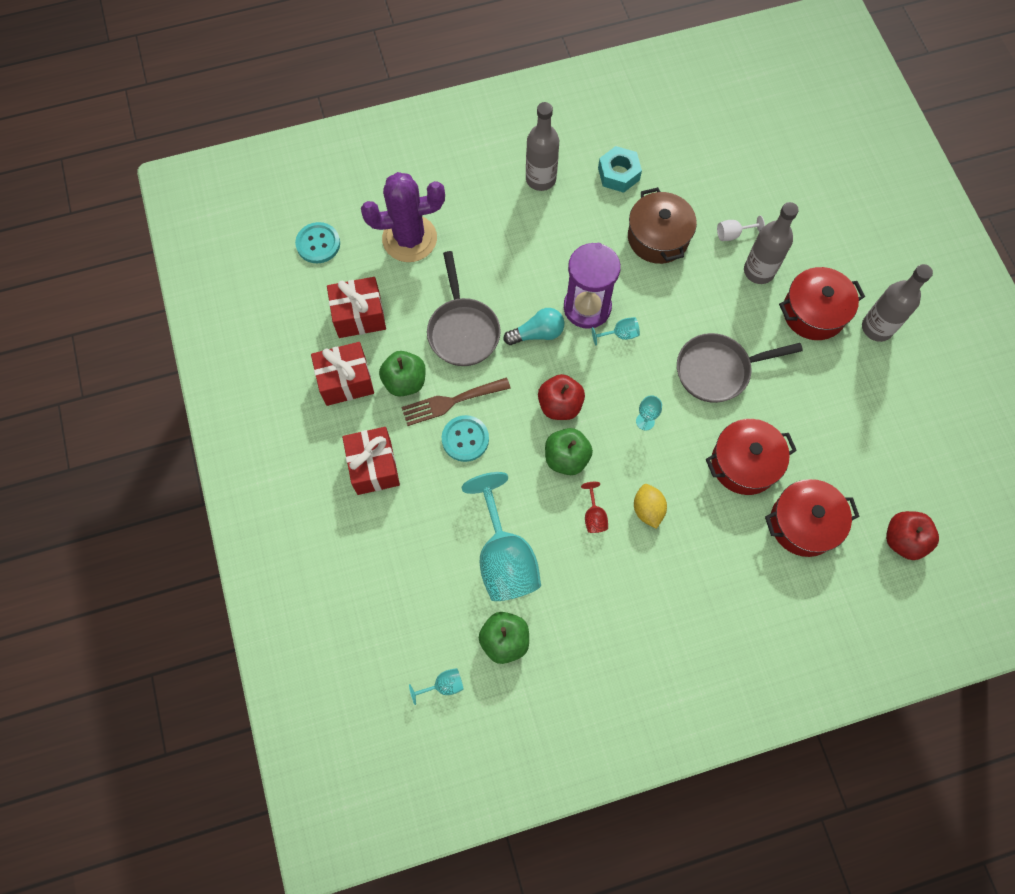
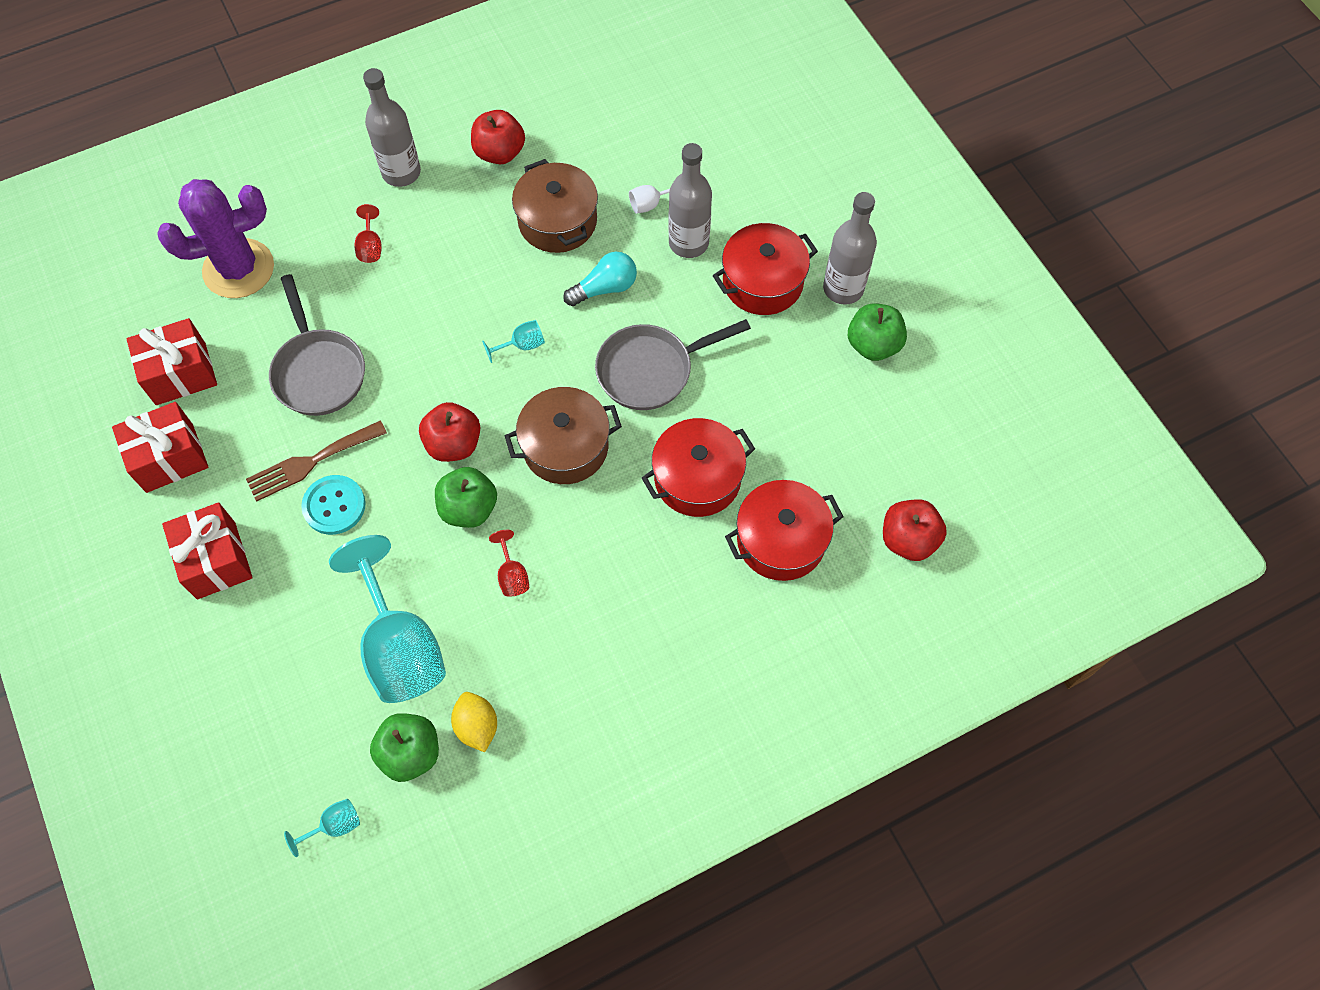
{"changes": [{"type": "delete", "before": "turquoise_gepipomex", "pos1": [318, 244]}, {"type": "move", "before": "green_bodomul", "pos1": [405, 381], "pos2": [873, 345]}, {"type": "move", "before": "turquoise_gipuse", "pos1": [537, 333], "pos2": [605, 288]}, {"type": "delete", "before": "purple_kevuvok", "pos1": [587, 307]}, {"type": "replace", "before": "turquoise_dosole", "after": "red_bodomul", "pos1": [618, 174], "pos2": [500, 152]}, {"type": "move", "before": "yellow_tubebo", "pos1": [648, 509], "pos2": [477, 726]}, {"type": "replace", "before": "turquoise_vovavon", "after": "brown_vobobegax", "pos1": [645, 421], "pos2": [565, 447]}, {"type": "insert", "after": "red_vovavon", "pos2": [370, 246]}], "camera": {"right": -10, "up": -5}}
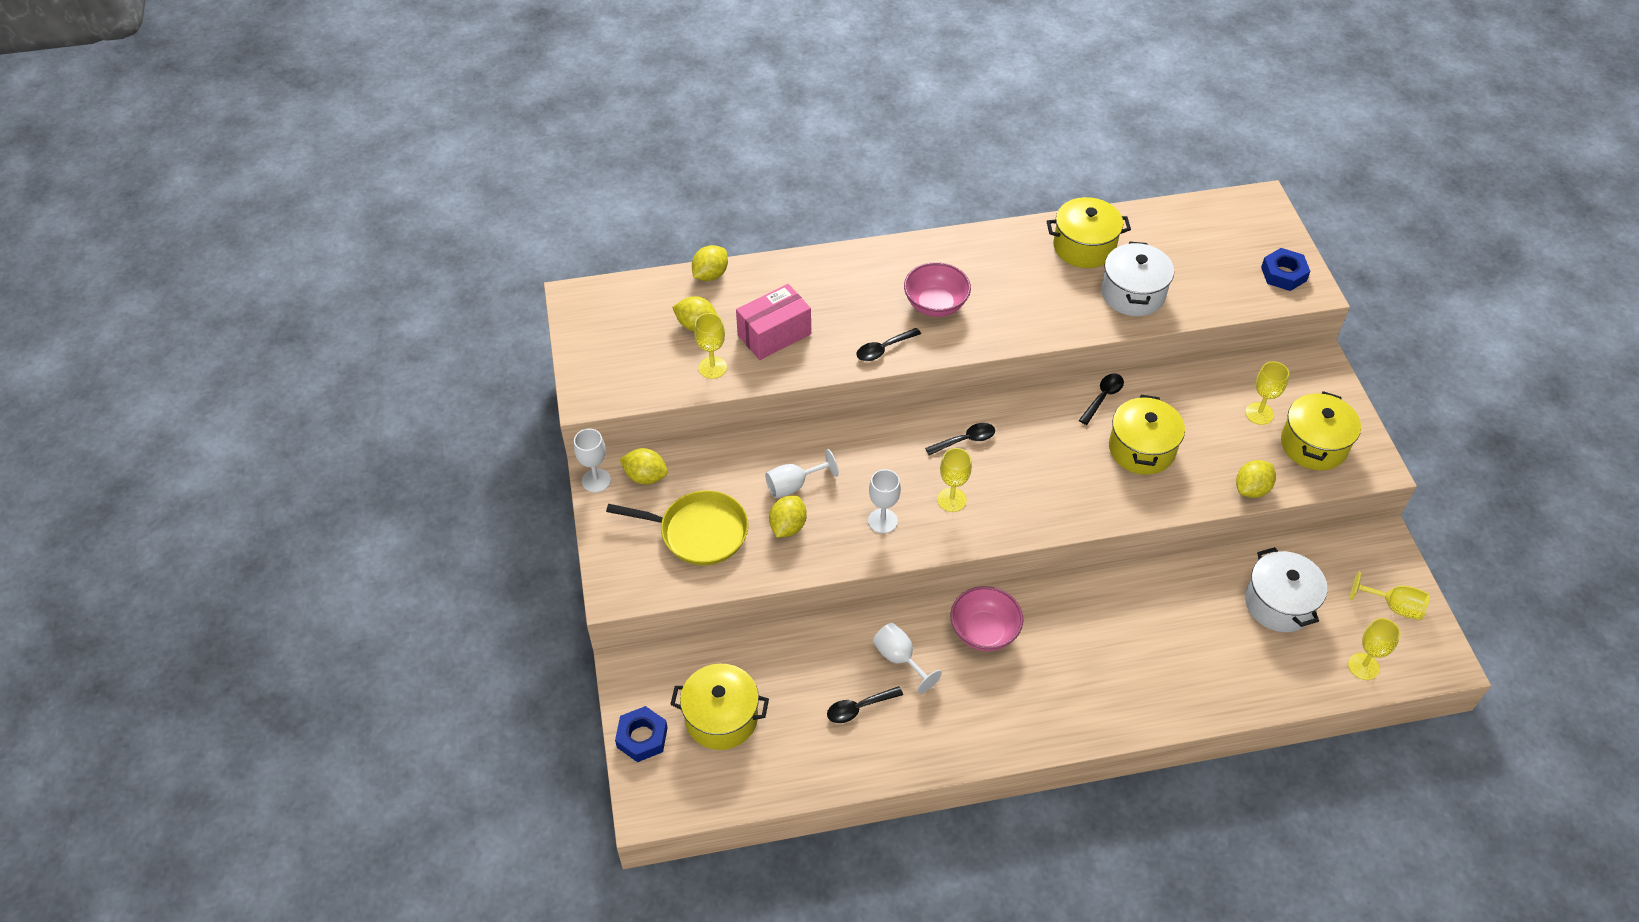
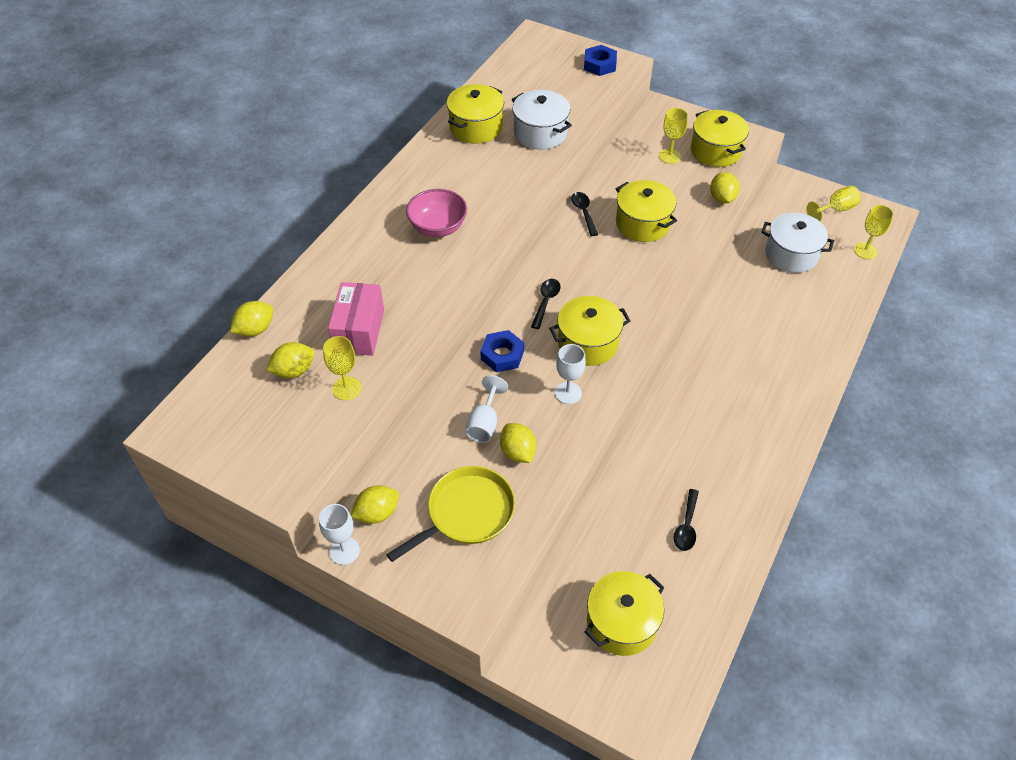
{"changes": [{"type": "move", "before": "blue_dosole", "pos1": [642, 737], "pos2": [502, 355]}, {"type": "rotate", "before": "yellow_tubebo", "pos1": [710, 275], "pos2": [255, 329], "turn": 60}, {"type": "delete", "before": "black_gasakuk", "pos1": [883, 349]}, {"type": "delete", "before": "white_vovavon", "pos1": [899, 658]}, {"type": "replace", "before": "yellow_vovavon", "after": "yellow_vobobegax", "pos1": [951, 500], "pos2": [588, 343]}, {"type": "delete", "before": "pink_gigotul", "pos1": [984, 632]}], "camera": {"right": -50, "up": 0}}
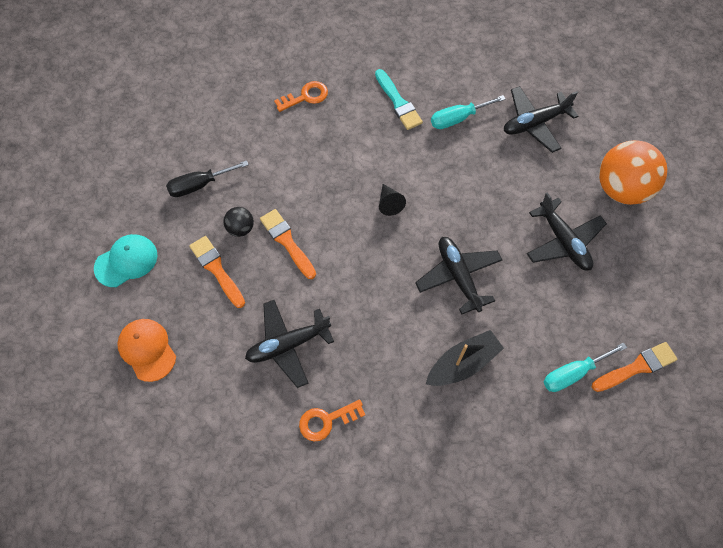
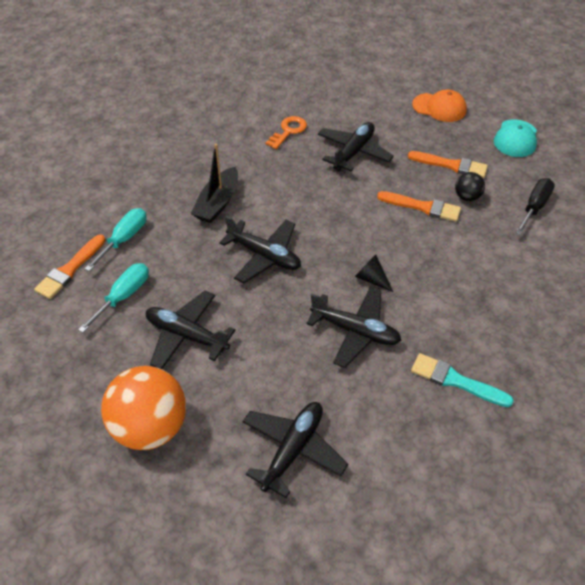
{"changes": [{"type": "delete", "before": "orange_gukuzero", "pos1": [305, 96]}, {"type": "move", "before": "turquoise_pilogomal", "pos1": [458, 118], "pos2": [124, 296]}, {"type": "insert", "after": "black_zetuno", "pos2": [355, 331]}], "camera": {"right": 145, "up": -15}}
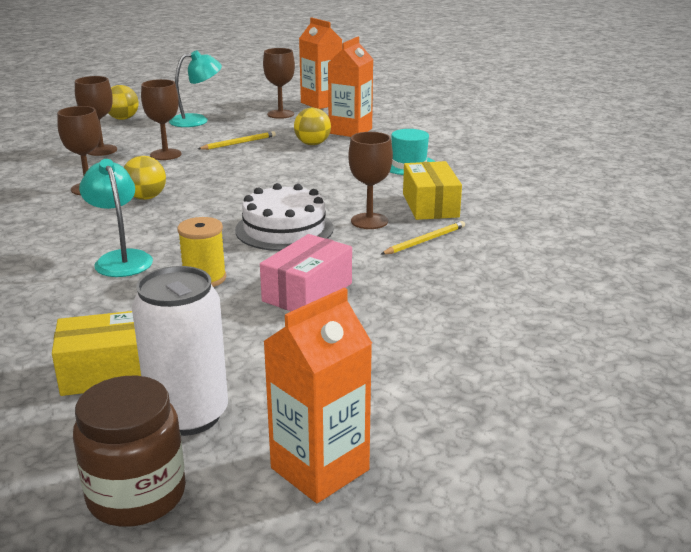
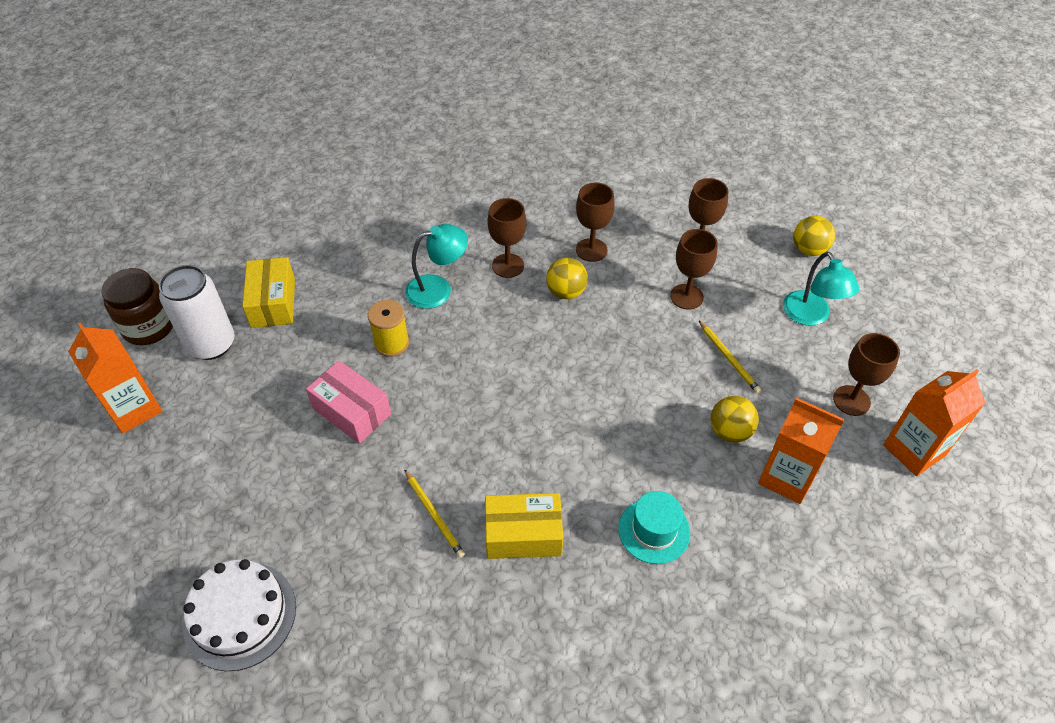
{"changes": [{"type": "move", "before": "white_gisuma", "pos1": [284, 229], "pos2": [240, 615]}, {"type": "move", "before": "brown_vovavon", "pos1": [369, 221], "pos2": [508, 266]}], "camera": {"right": 95, "up": 25}}
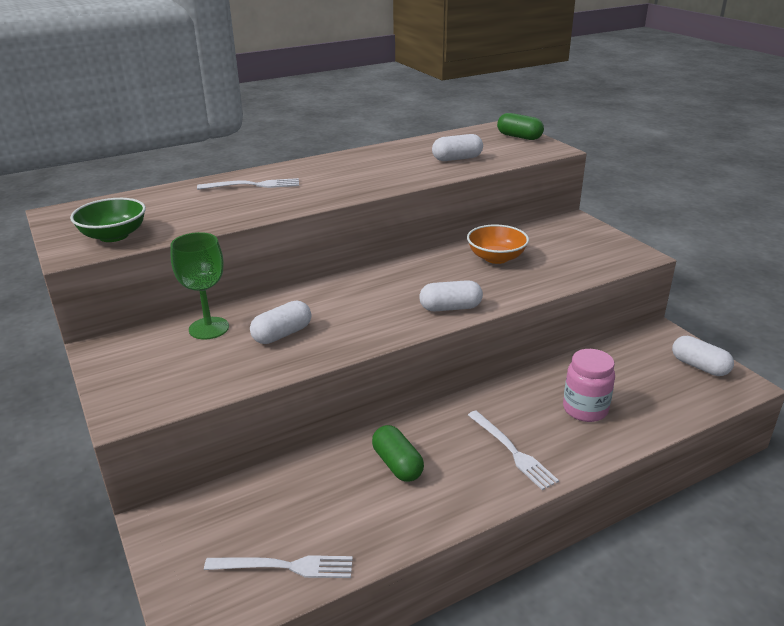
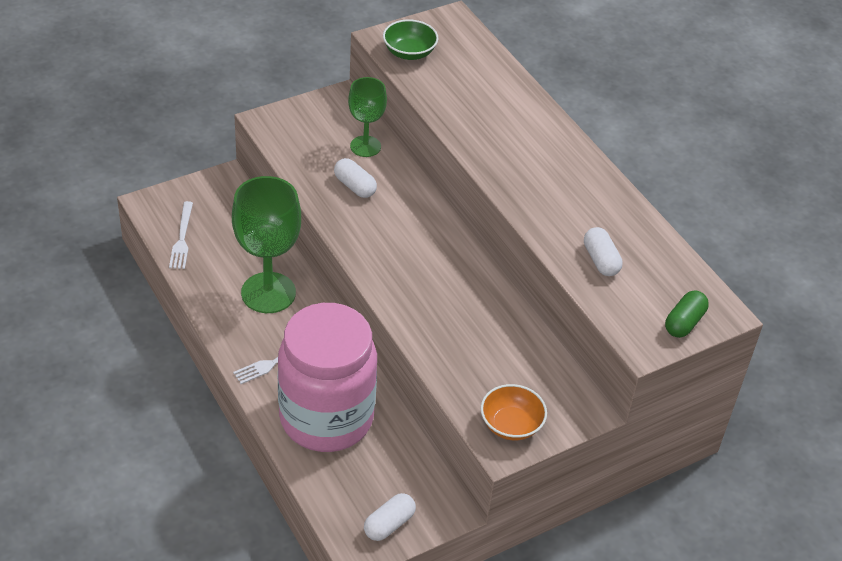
{"changes": [{"type": "delete", "before": "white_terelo", "pos1": [253, 185]}, {"type": "replace", "before": "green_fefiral", "after": "green_vovavon", "pos1": [397, 464], "pos2": [268, 293]}, {"type": "delete", "before": "white_fefiral", "pos1": [450, 308]}, {"type": "move", "before": "orange_gigotul", "pos1": [496, 258], "pos2": [511, 425]}, {"type": "resize", "before": "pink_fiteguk", "pos1": [585, 409], "pos2": [326, 418], "scale": 2.37}], "camera": {"right": 85, "up": 15}}
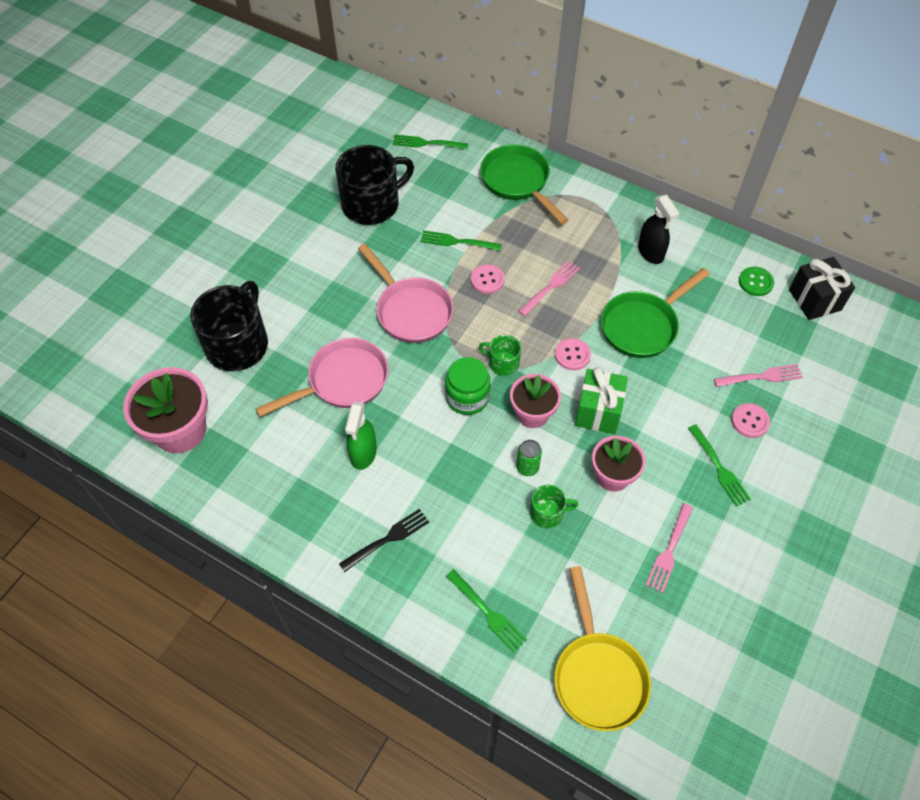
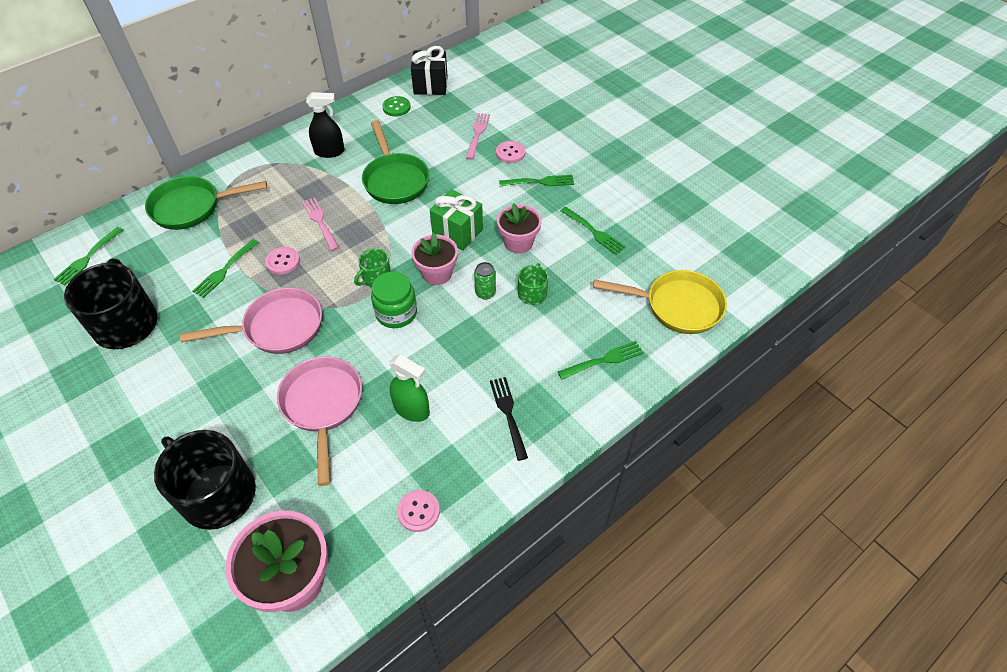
{"changes": [{"type": "move", "before": "pink_gepipomex", "pos1": [572, 355], "pos2": [418, 511]}, {"type": "recolor", "before": "pink_terelo", "after": "green_terelo", "pos1": [669, 550], "pos2": [593, 232]}], "camera": {"right": -70, "up": -5}}
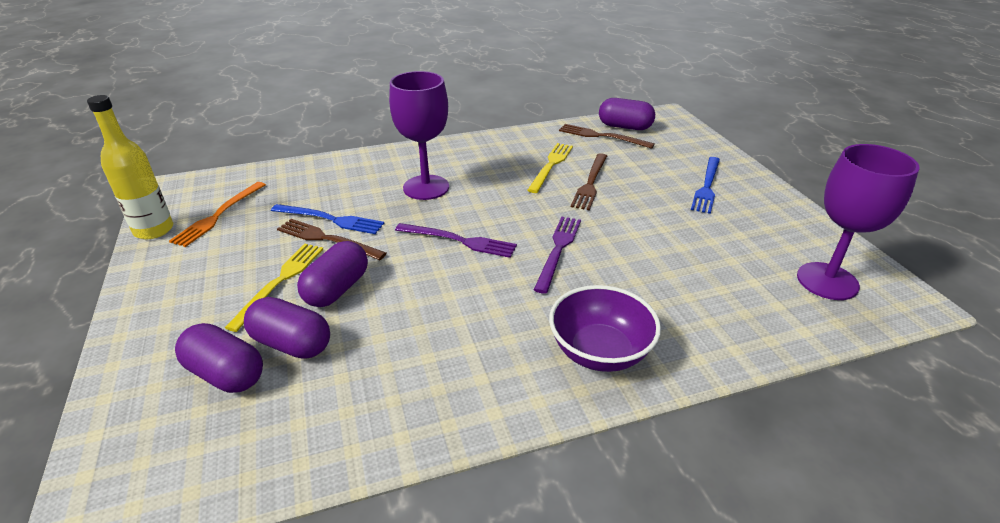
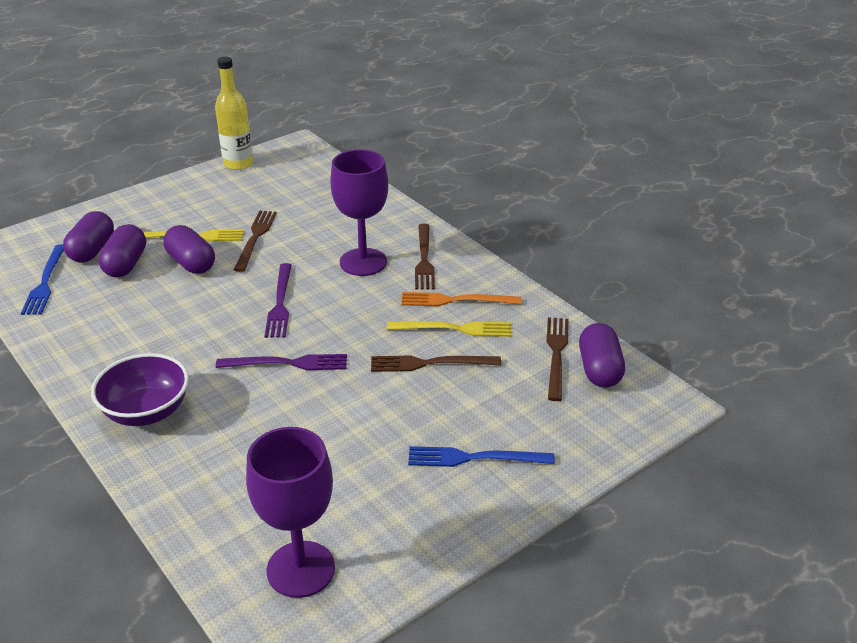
{"changes": [{"type": "move", "before": "orange_terelo", "pos1": [219, 215], "pos2": [457, 300]}, {"type": "move", "before": "blue_terelo", "pos1": [330, 219], "pos2": [45, 282]}, {"type": "rotate", "before": "purple_fefiral", "pos1": [337, 289], "pos2": [191, 263], "turn": 45}, {"type": "insert", "after": "brown_terelo", "pos2": [424, 259]}], "camera": {"right": 70, "up": 0}}
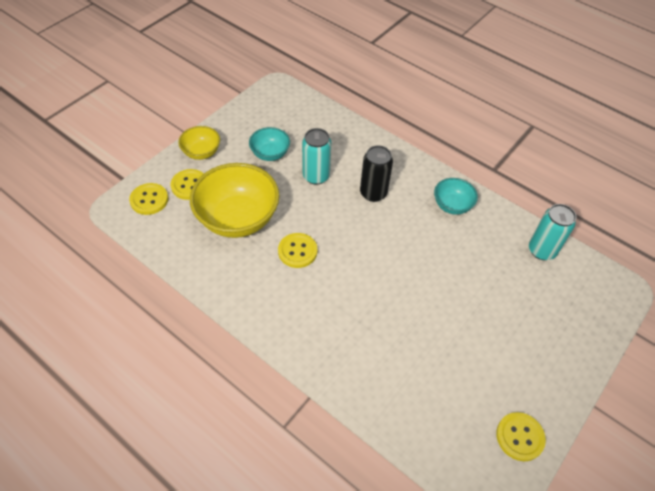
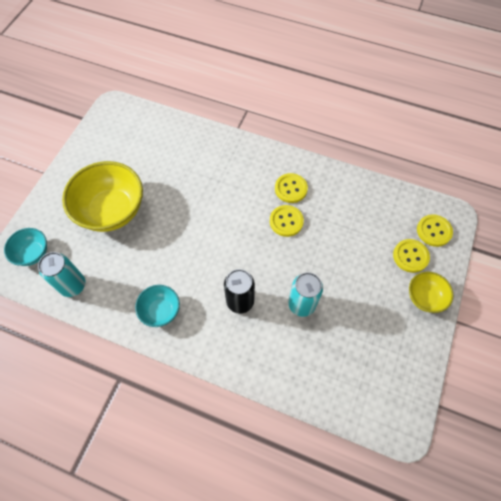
{"changes": [{"type": "move", "before": "yellow_gigotul", "pos1": [238, 218], "pos2": [112, 210]}, {"type": "move", "before": "turquoise_gigotul", "pos1": [270, 154], "pos2": [33, 253]}, {"type": "move", "before": "yellow_gepipomex", "pos1": [519, 437], "pos2": [291, 189]}], "camera": {"right": 165, "up": 10}}
